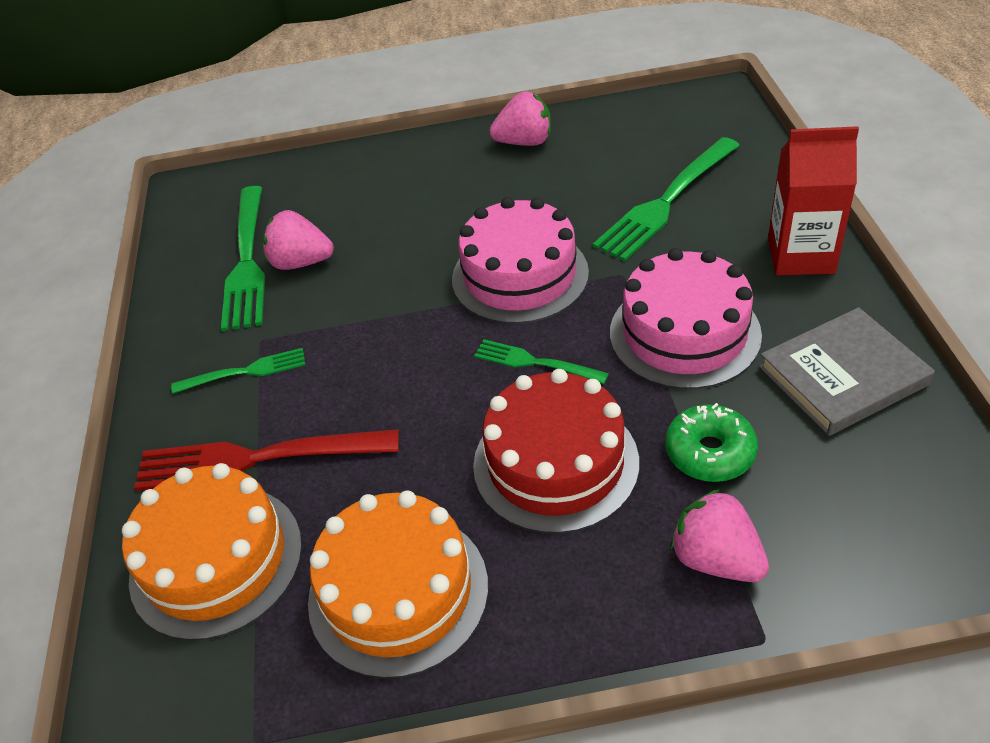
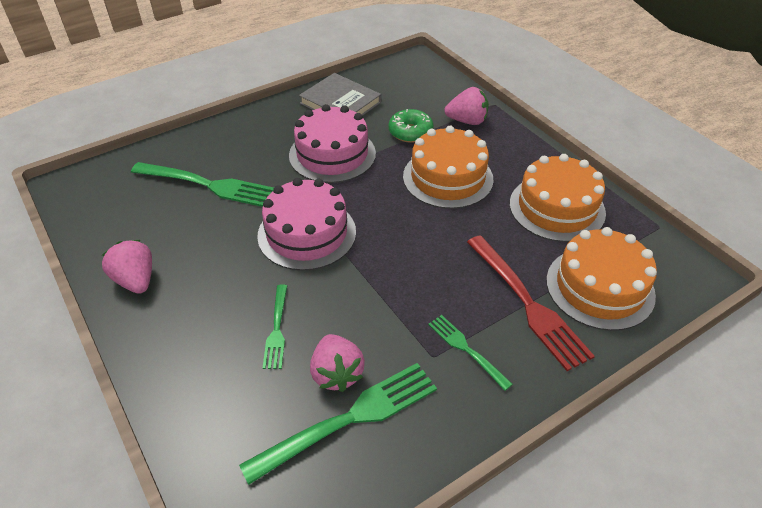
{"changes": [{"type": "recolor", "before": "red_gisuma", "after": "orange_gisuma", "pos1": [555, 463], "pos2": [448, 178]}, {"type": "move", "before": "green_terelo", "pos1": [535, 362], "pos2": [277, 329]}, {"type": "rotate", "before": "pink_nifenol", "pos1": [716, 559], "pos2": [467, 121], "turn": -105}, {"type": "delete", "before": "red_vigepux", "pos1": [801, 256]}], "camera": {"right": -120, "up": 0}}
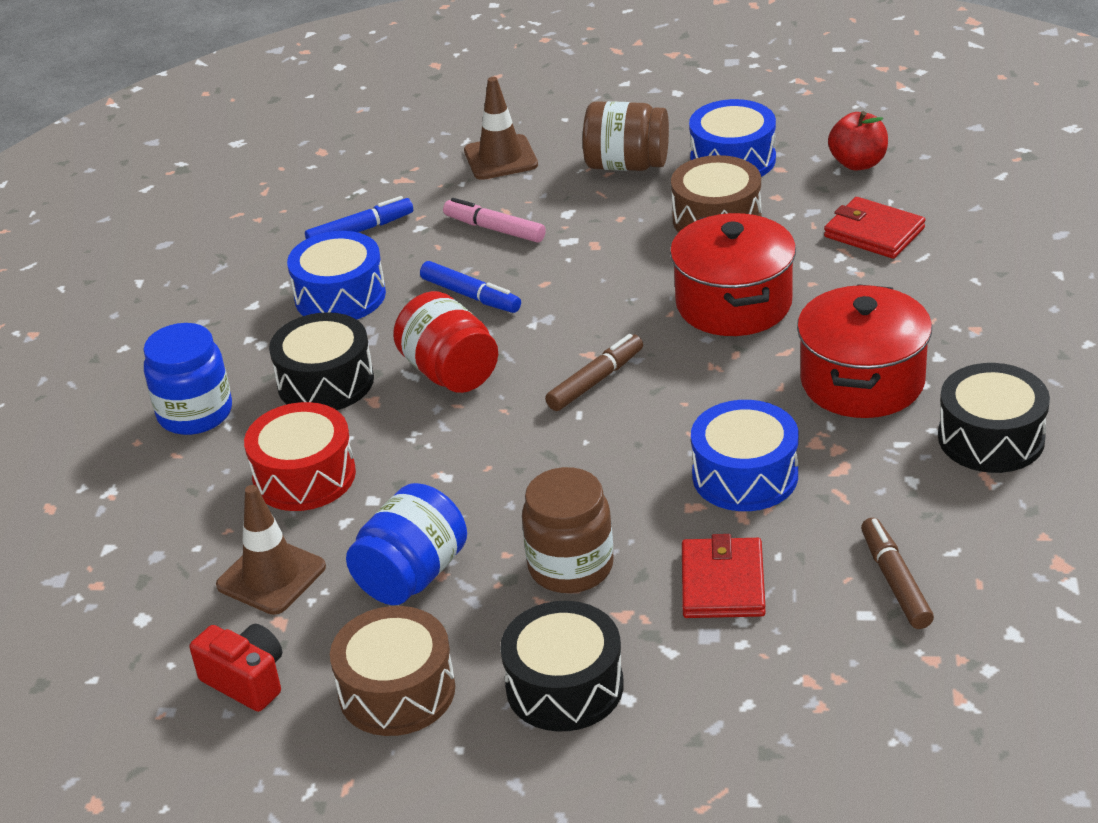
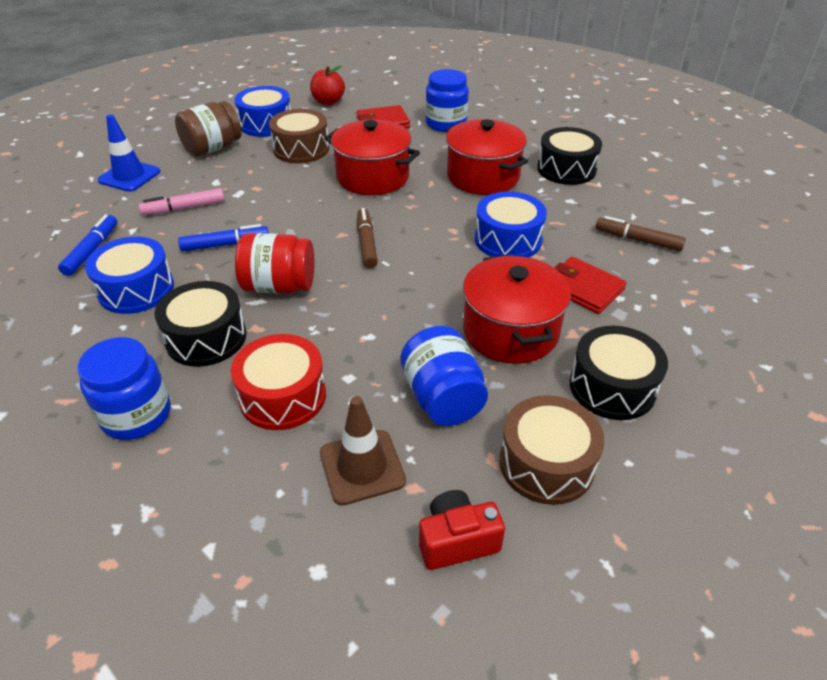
{"changes": [{"type": "recolor", "before": "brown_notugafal", "after": "blue_notugafal", "pos1": [500, 158], "pos2": [129, 176]}, {"type": "replace", "before": "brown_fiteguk", "after": "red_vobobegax", "pos1": [570, 567], "pos2": [510, 331]}, {"type": "insert", "after": "blue_fiteguk", "pos2": [446, 124]}], "camera": {"right": -55, "up": 5}}
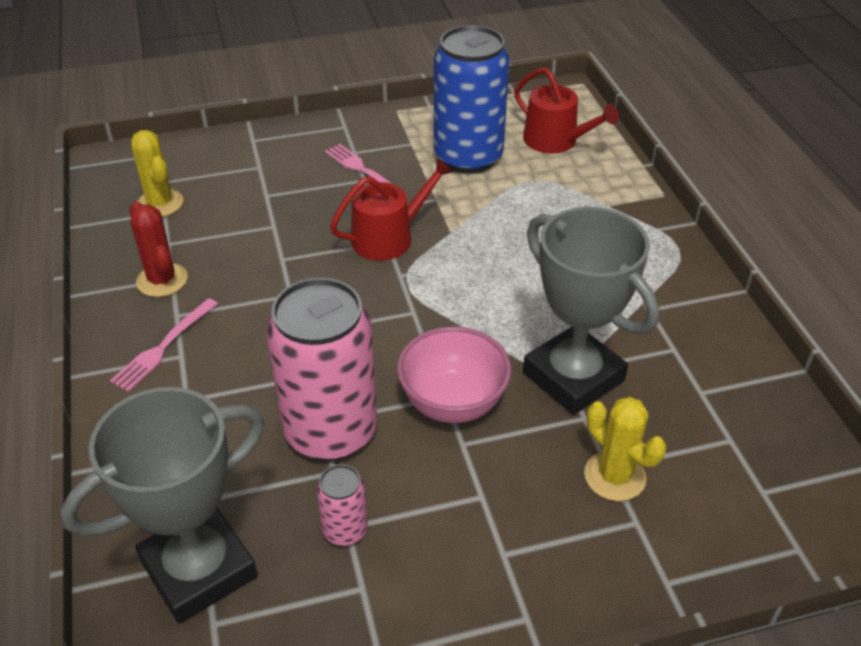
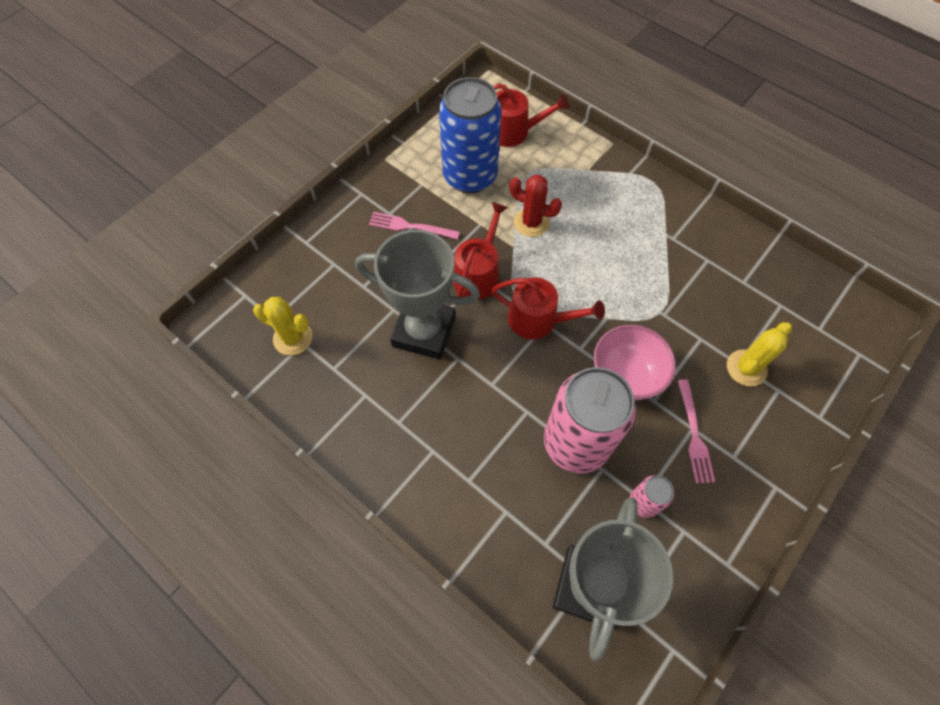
{"changes": [{"type": "move", "before": "pink_terelo", "pos1": [163, 347], "pos2": [694, 435]}, {"type": "move", "before": "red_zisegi", "pos1": [162, 280], "pos2": [531, 222]}, {"type": "move", "before": "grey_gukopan", "pos1": [573, 377], "pos2": [424, 331]}, {"type": "rotate", "before": "yellow_zisegi", "pos1": [615, 476], "pos2": [746, 368], "turn": -60}, {"type": "insert", "after": "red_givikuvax", "pos2": [538, 320]}], "camera": {"right": -35, "up": 20}}
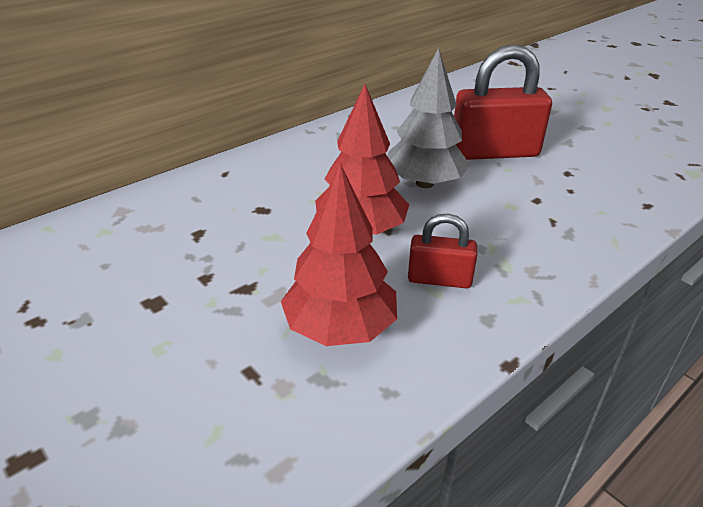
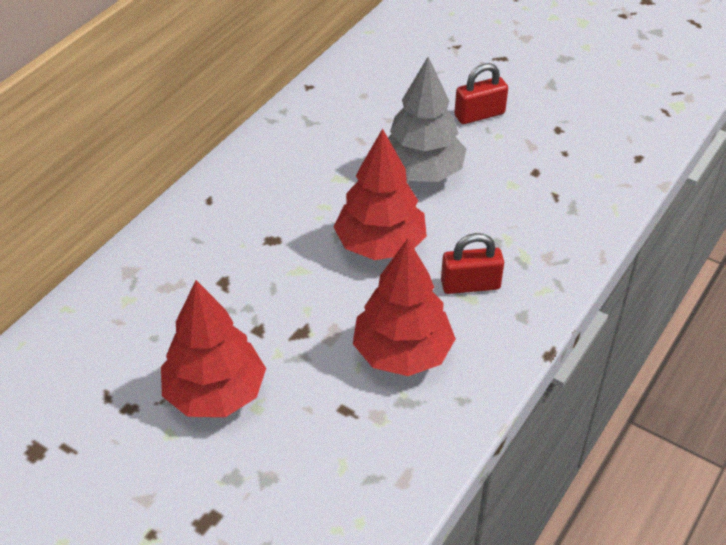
{"changes": [{"type": "resize", "before": "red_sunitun", "pos1": [494, 152], "pos2": [479, 115], "scale": 0.54}, {"type": "insert", "after": "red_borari", "pos2": [215, 393]}], "camera": {"right": -15, "up": 10}}
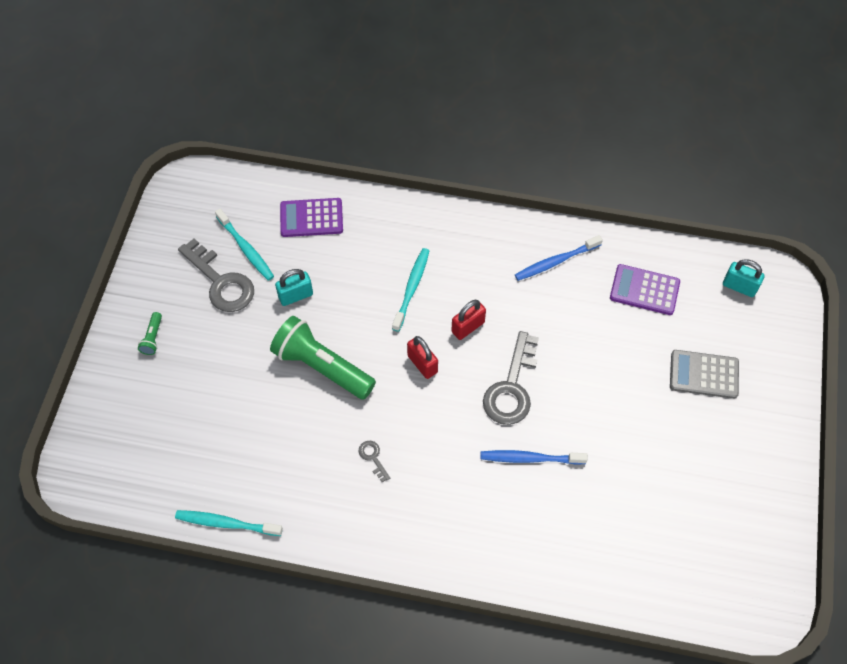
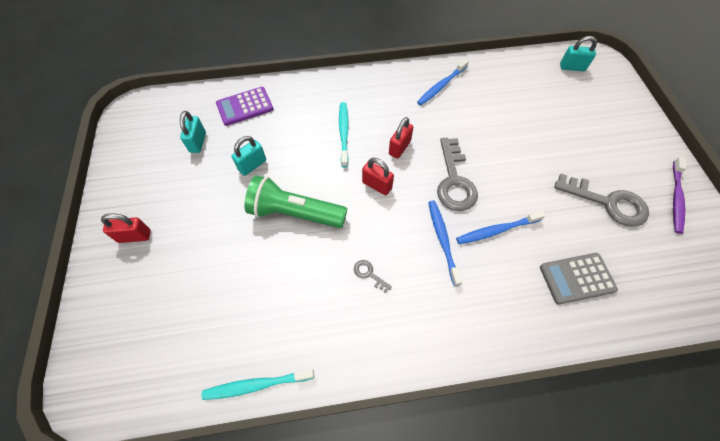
{"changes": [{"type": "replace", "before": "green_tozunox", "after": "red_sunitun", "pos1": [153, 338], "pos2": [134, 236]}, {"type": "move", "before": "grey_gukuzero", "pos1": [221, 282], "pos2": [607, 202]}, {"type": "replace", "before": "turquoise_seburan", "after": "turquoise_sunitun", "pos1": [246, 248], "pos2": [198, 142]}, {"type": "delete", "before": "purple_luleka", "pos1": [644, 290]}, {"type": "move", "before": "grey_luleka", "pos1": [704, 374], "pos2": [577, 278]}, {"type": "insert", "after": "blue_seburan", "pos2": [443, 240]}, {"type": "insert", "after": "purple_seburan", "pos2": [676, 198]}], "camera": {"right": -20, "up": 0}}
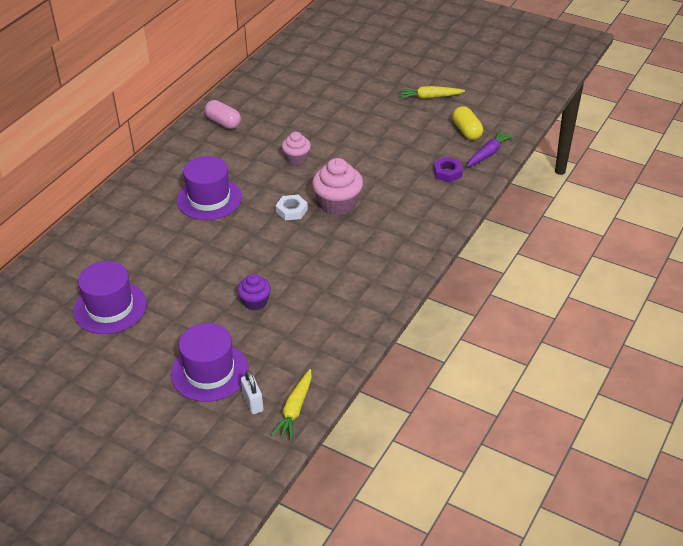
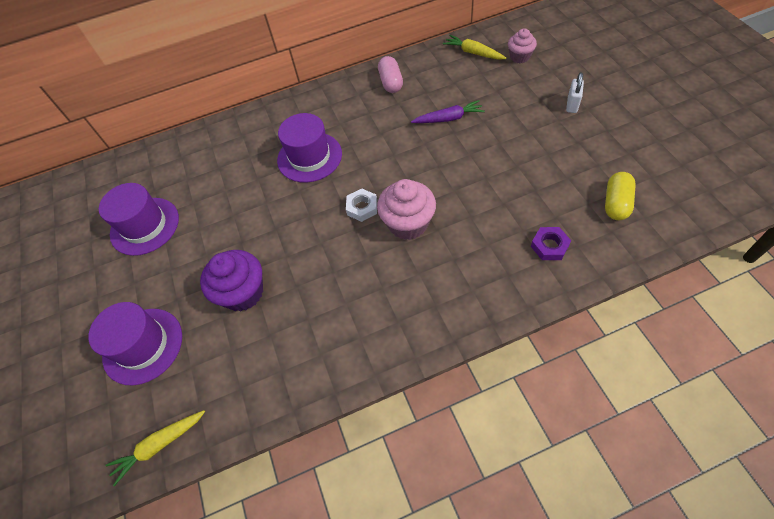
{"changes": [{"type": "resize", "before": "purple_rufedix", "pos1": [255, 302], "pos2": [243, 292], "scale": 1.66}, {"type": "move", "before": "white_sunitun", "pos1": [253, 403], "pos2": [572, 105]}, {"type": "move", "before": "pink_rufedix", "pos1": [296, 158], "pos2": [519, 57]}, {"type": "move", "before": "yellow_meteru", "pos1": [429, 97], "pos2": [473, 53]}, {"type": "move", "before": "purple_meteru", "pos1": [488, 153], "pos2": [448, 118]}], "camera": {"right": 45, "up": 15}}
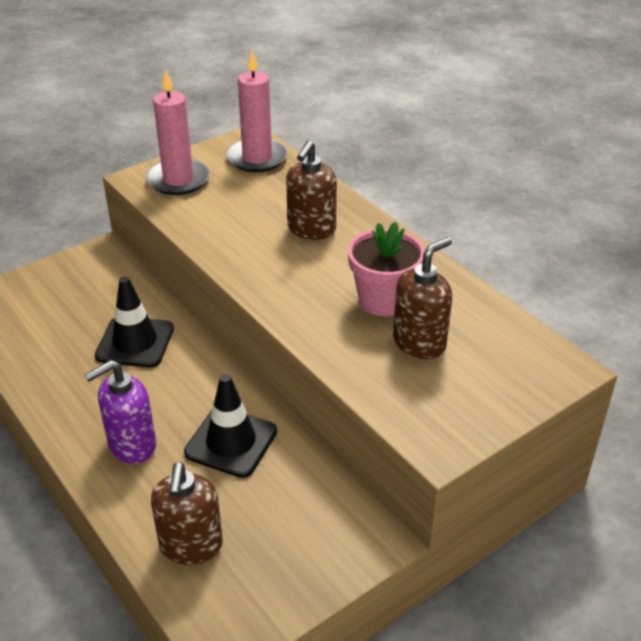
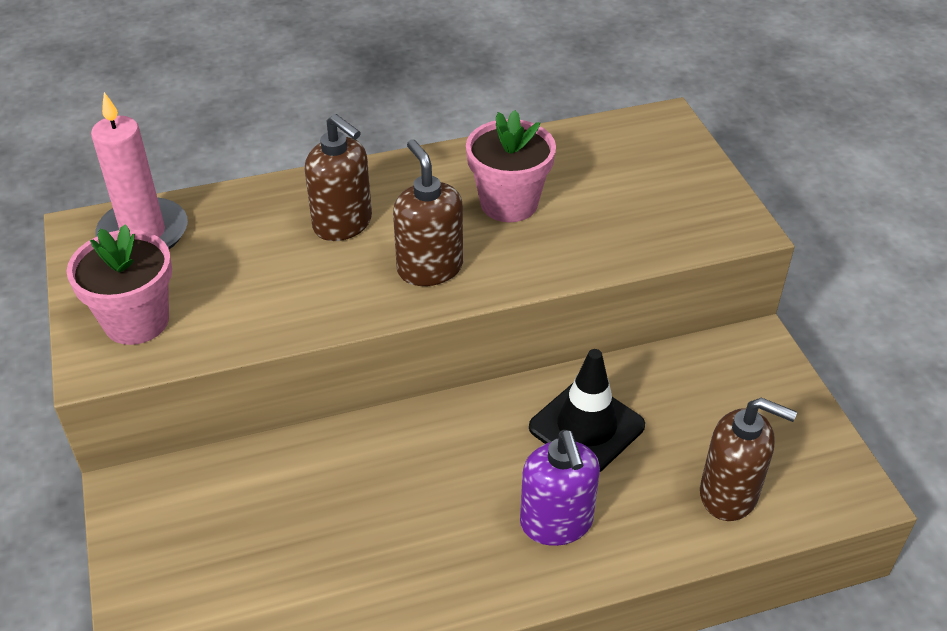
{"changes": [{"type": "delete", "before": "black_notugafal", "pos1": [135, 342]}, {"type": "replace", "before": "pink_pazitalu", "after": "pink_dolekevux", "pos1": [178, 180], "pos2": [136, 321]}, {"type": "move", "before": "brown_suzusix", "pos1": [419, 343], "pos2": [429, 268]}], "camera": {"right": -70, "up": 5}}
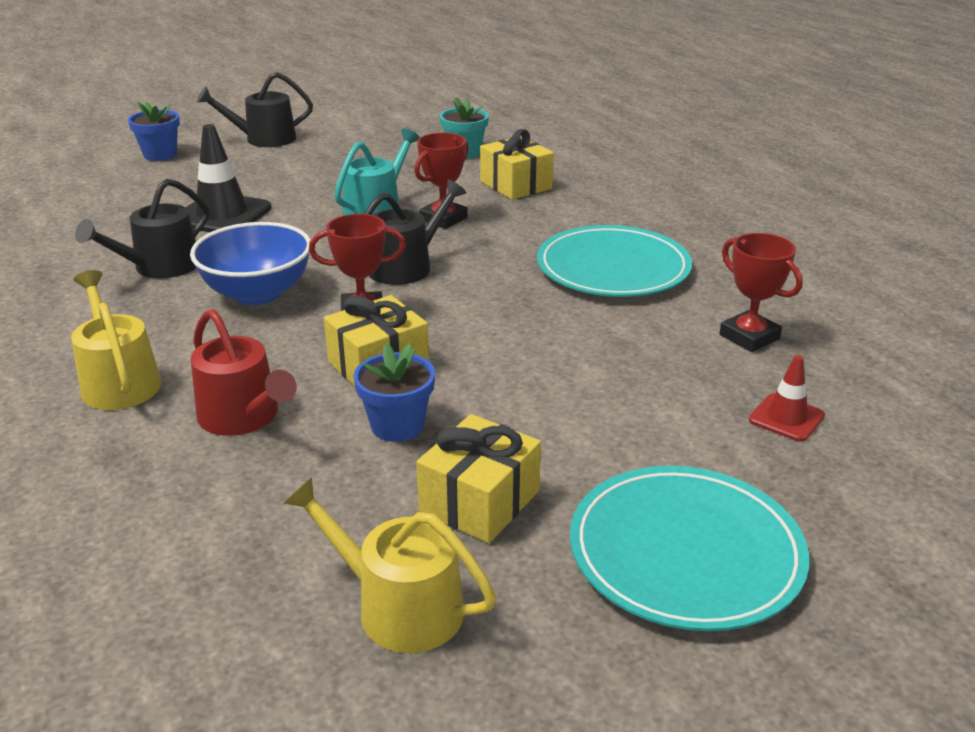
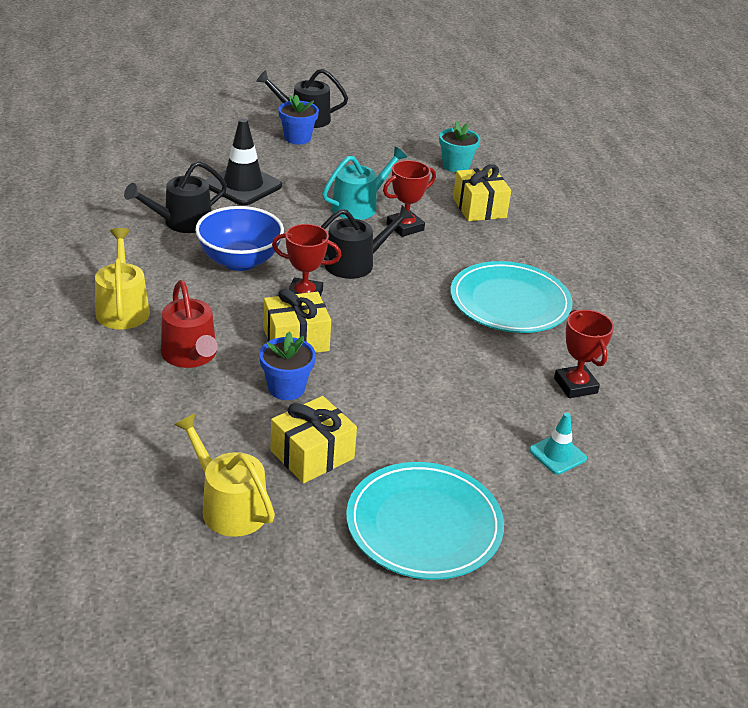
{"changes": [{"type": "move", "before": "blue_dolekevux", "pos1": [160, 155], "pos2": [297, 138]}, {"type": "recolor", "before": "red_notugafal", "after": "turquoise_notugafal", "pos1": [786, 418], "pos2": [557, 454]}], "camera": {"right": 15, "up": 5}}
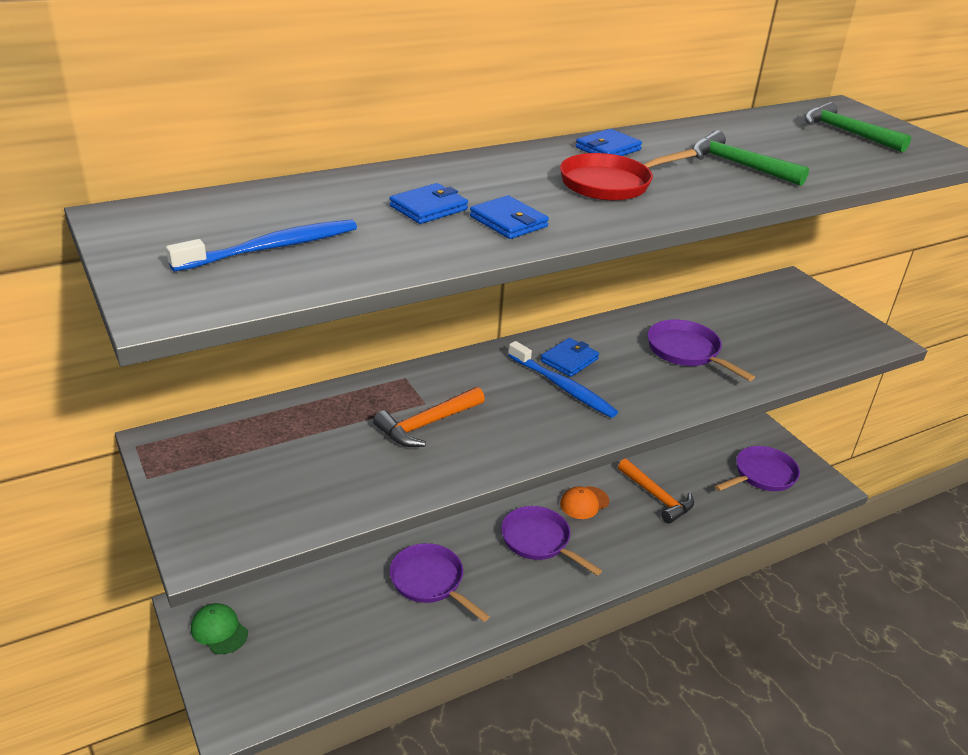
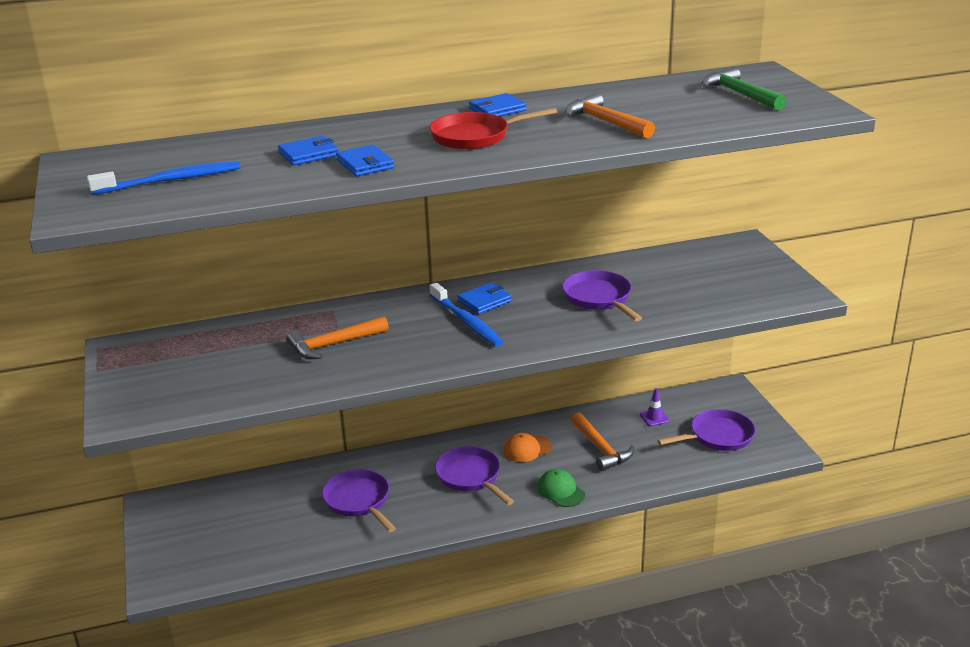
{"changes": [{"type": "move", "before": "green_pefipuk", "pos1": [219, 630], "pos2": [560, 491]}, {"type": "recolor", "before": "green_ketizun", "after": "orange_ketizun", "pos1": [738, 165], "pos2": [605, 122]}, {"type": "insert", "after": "purple_notugafal", "pos2": [654, 418]}], "camera": {"right": 15, "up": -5}}
